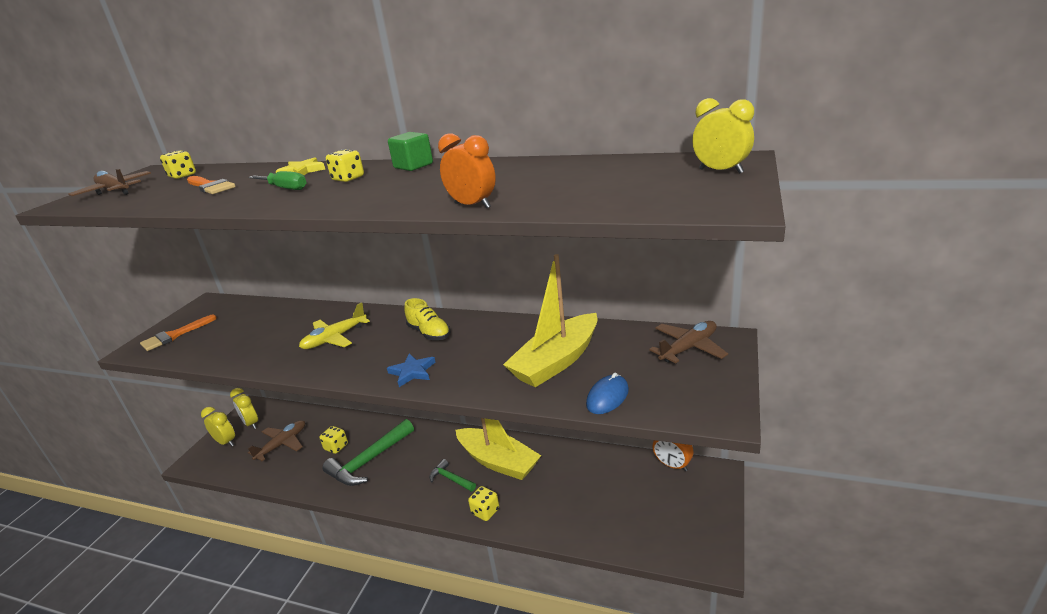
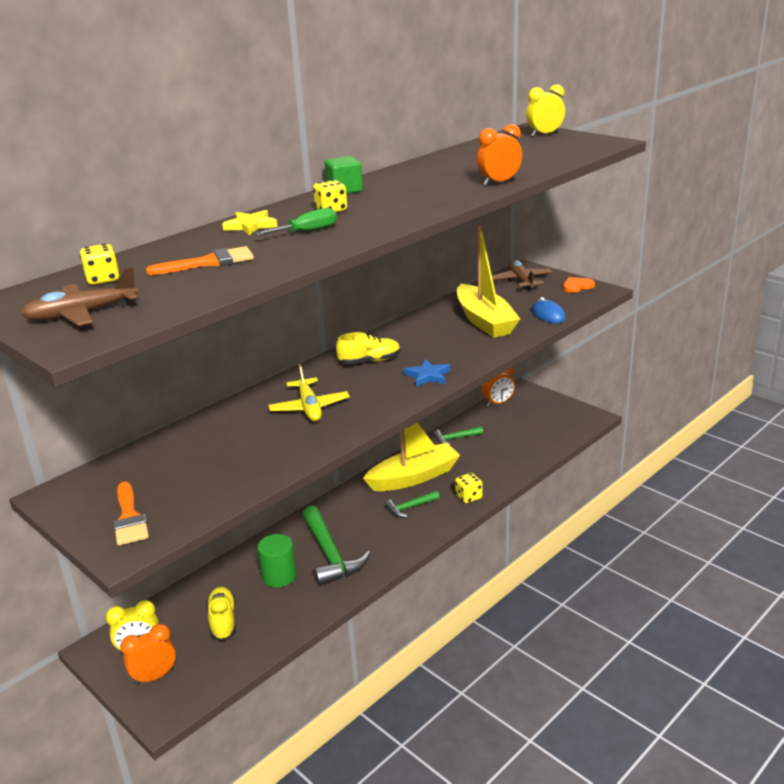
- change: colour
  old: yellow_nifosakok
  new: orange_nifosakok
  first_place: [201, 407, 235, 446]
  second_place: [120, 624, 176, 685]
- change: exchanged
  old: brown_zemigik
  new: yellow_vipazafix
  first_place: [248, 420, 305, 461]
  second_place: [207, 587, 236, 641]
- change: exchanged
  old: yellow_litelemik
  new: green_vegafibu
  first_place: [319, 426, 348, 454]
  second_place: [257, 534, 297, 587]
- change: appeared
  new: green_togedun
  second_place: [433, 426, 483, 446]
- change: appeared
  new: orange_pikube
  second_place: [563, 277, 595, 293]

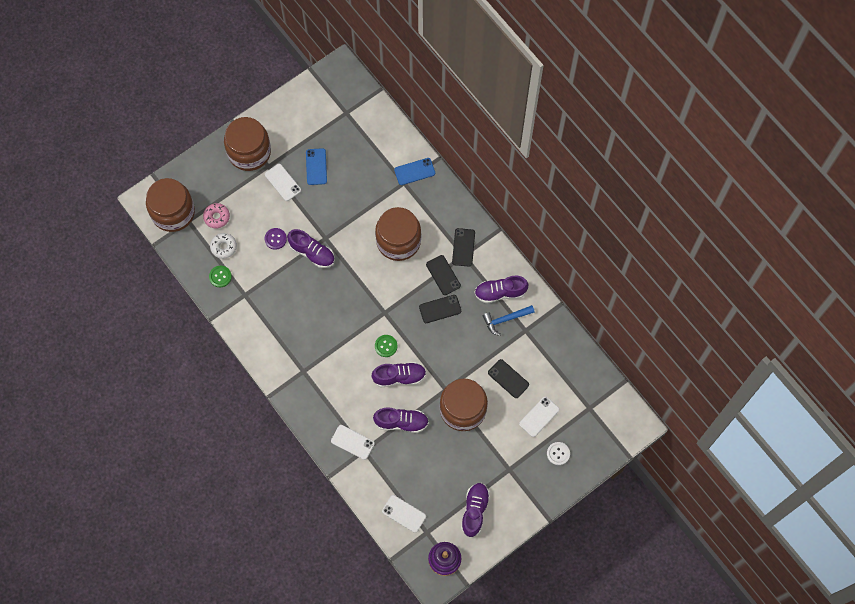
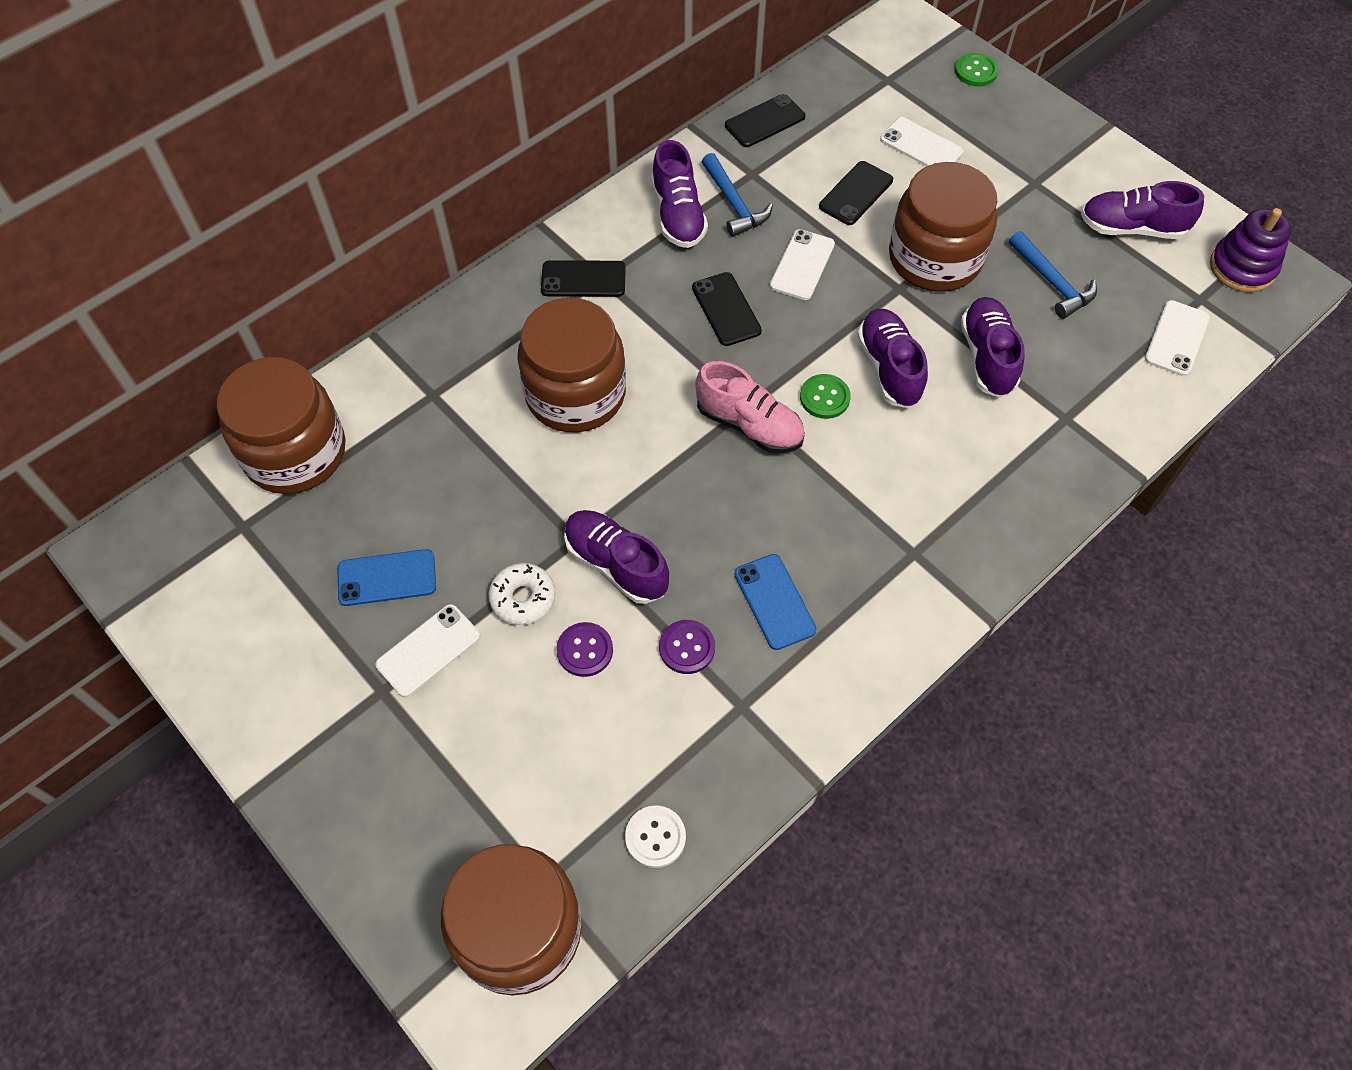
- change: missing
  old: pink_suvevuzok
  first_place: [203, 203, 230, 229]
- change: relocated
  old: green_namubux
  first_place: [209, 266, 232, 287]
  second_place: [955, 53, 999, 86]
- change: relocated
  old: white_suvevuzok
  first_place: [210, 233, 237, 259]
  second_place: [488, 563, 556, 625]
- change: relocated
  old: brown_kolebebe
  first_place: [224, 117, 271, 171]
  second_place: [217, 357, 345, 494]
- change: spun
  old: purple_vipazafix
  first_place: [287, 229, 335, 268]
  second_place: [564, 510, 669, 604]
  degrees: -75
- change: relocated
  old: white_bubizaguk
  first_place: [331, 425, 375, 460]
  second_place: [770, 229, 835, 300]
- change: relocated
  old: blue_bubizaguk
  first_place: [394, 158, 435, 185]
  second_place: [734, 554, 817, 650]
- change: relocated
  old: black_bubizaguk
  first_place: [426, 255, 461, 295]
  second_place: [725, 94, 805, 147]
- change: relocated
  old: white_namubux
  first_place: [547, 442, 570, 465]
  second_place: [625, 805, 686, 868]
- change: appeared
  new: purple_namubux
  second_place: [659, 620, 715, 674]
- change: appeared
  new: pink_vipazafix
  second_place: [695, 361, 805, 453]
- change: appeared
  new: blue_togedun
  second_place: [1009, 231, 1097, 319]

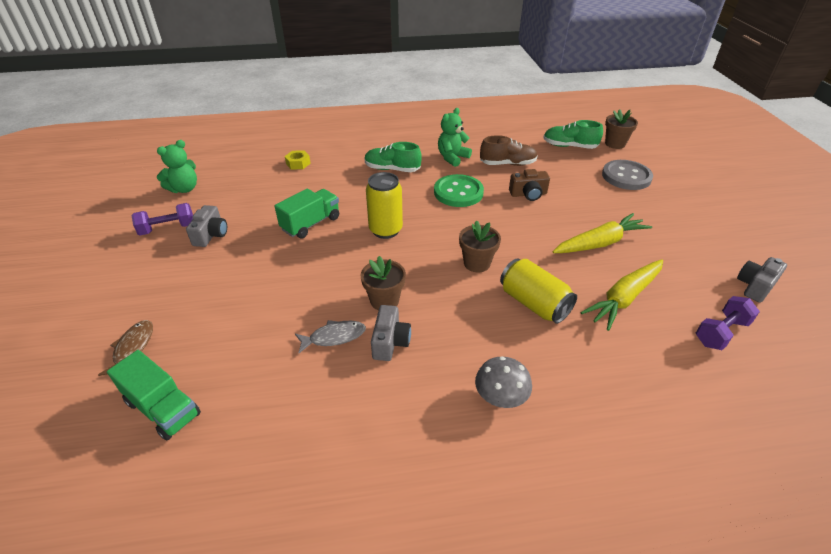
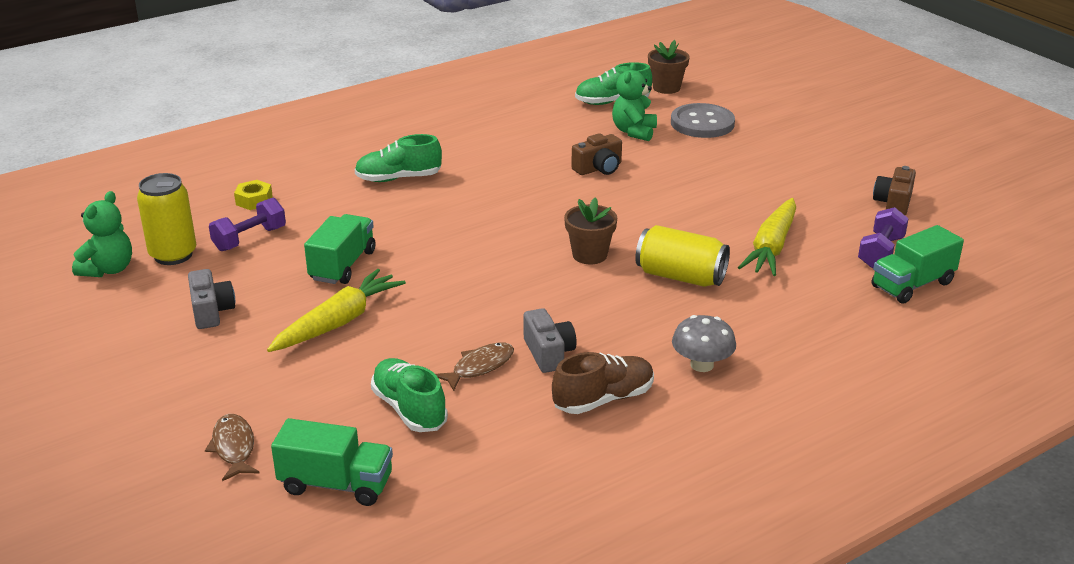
- change: relocated
  old: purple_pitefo
  first_place: [131, 203, 193, 235]
  second_place: [209, 198, 286, 251]
- change: colour
  old: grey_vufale
  new: brown_vufale
  first_place: [295, 320, 366, 353]
  second_place: [436, 342, 514, 391]
- change: missing
  old: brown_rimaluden
  first_place: [360, 256, 406, 311]
- change: relocated
  old: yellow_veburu
  first_place: [366, 172, 403, 239]
  second_place: [137, 173, 196, 265]
- change: missing
  old: green_namubux
  first_place: [434, 174, 484, 207]
- change: relocated
  old: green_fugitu
  first_place: [438, 108, 472, 167]
  second_place: [612, 62, 657, 141]
- change: relocated
  old: brown_vipazafix
  first_place: [480, 135, 538, 166]
  second_place: [552, 352, 654, 414]
- change: relocated
  old: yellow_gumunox
  first_place: [552, 213, 652, 253]
  second_place: [267, 269, 406, 352]
- change: colour
  old: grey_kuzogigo
  new: brown_kuzogigo
  first_place: [737, 257, 787, 303]
  second_place: [873, 166, 916, 216]
- change: appeared
  new: green_vipazafix
  second_place: [371, 358, 448, 432]
- change: appeared
  new: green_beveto
  second_place: [872, 225, 964, 304]

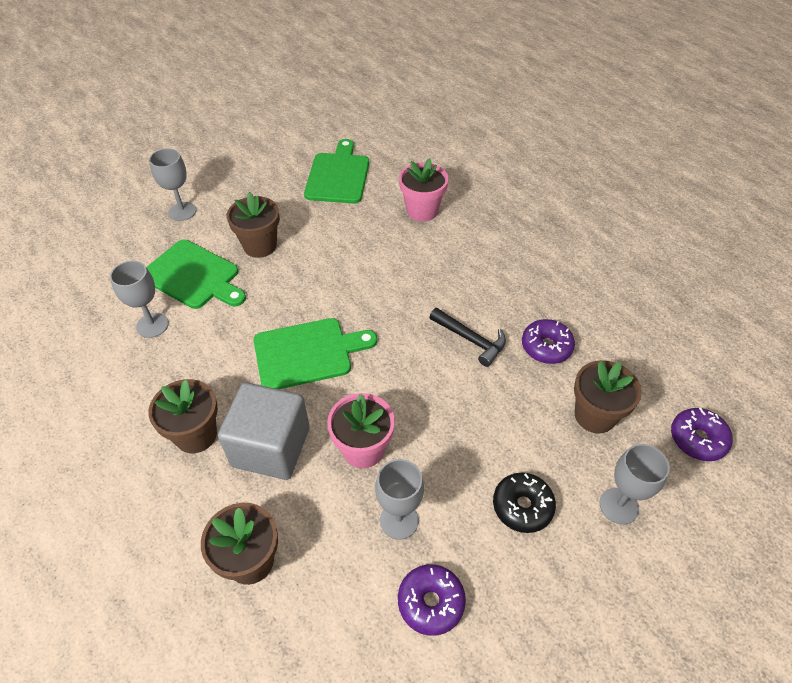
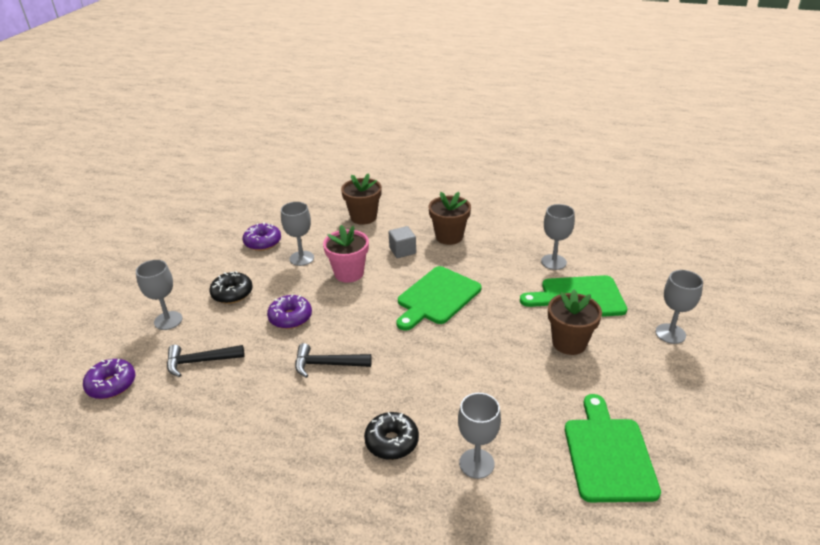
- change: size
  old: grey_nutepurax
  first_place: [218, 383, 310, 480]
  second_place: [389, 226, 416, 258]
  factor: 0.5
- change: spun
  old: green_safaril
  first_place: [304, 139, 369, 204]
  second_place: [565, 394, 661, 502]
  degrees: -150
- change: exchanged
  old: pink_rimaluden
  new: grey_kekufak
  first_place: [399, 158, 449, 222]
  second_place: [458, 393, 501, 479]
- change: relocated
  old: purple_suvevuzok
  first_place: [522, 319, 575, 364]
  second_place: [267, 294, 312, 329]
- change: exchanged
  old: brown_rimaluden
  new: black_togedun
  first_place: [574, 360, 642, 434]
  second_place: [167, 345, 244, 377]
- change: appeared
  new: black_suvevuzok
  second_place: [364, 412, 419, 460]

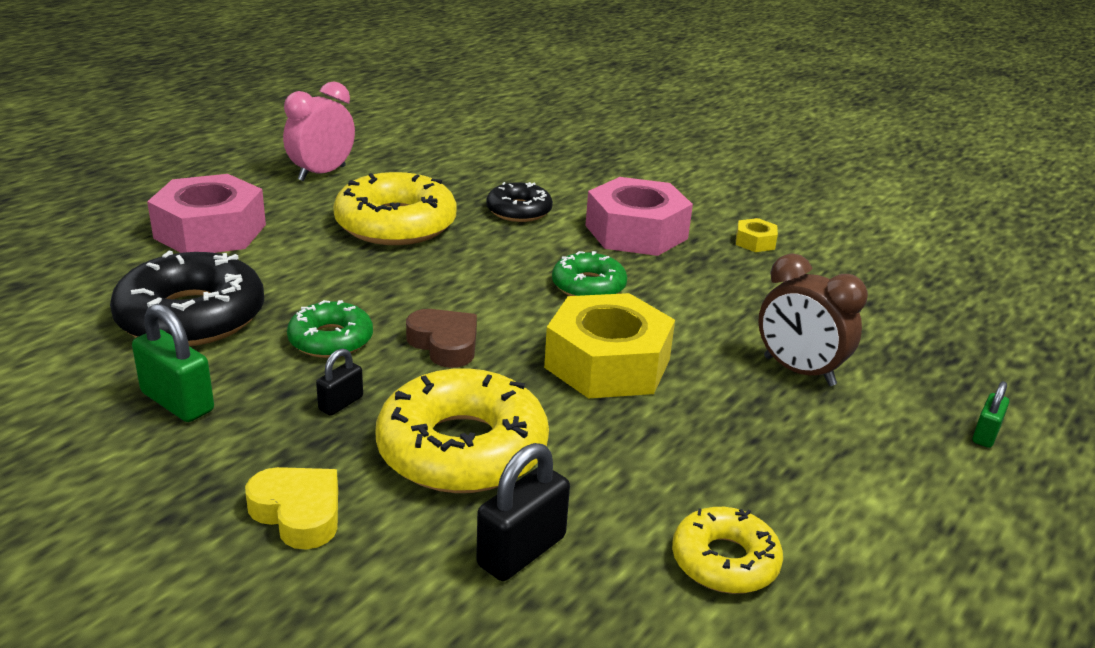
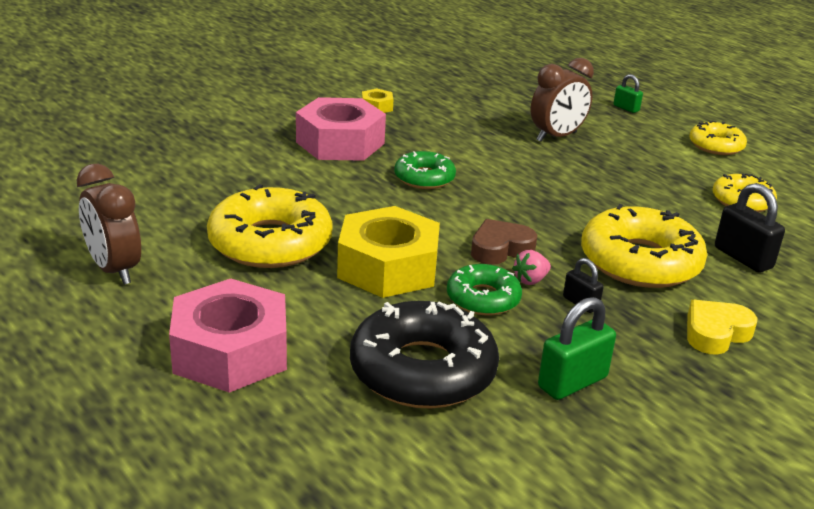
- change: colour
  old: pink_nifosakok
  new: brown_nifosakok
  first_place: [283, 82, 355, 181]
  second_place: [77, 164, 141, 285]
- change: missing
  old: black_suvevuzok
  first_place: [486, 182, 553, 222]
- change: relocated
  old: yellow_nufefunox
  first_place: [544, 293, 675, 399]
  second_place: [337, 206, 440, 298]
- change: appeared
  new: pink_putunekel
  second_place: [512, 250, 551, 285]
- change: appeared
  new: yellow_suvevuzok
  second_place: [689, 121, 747, 155]

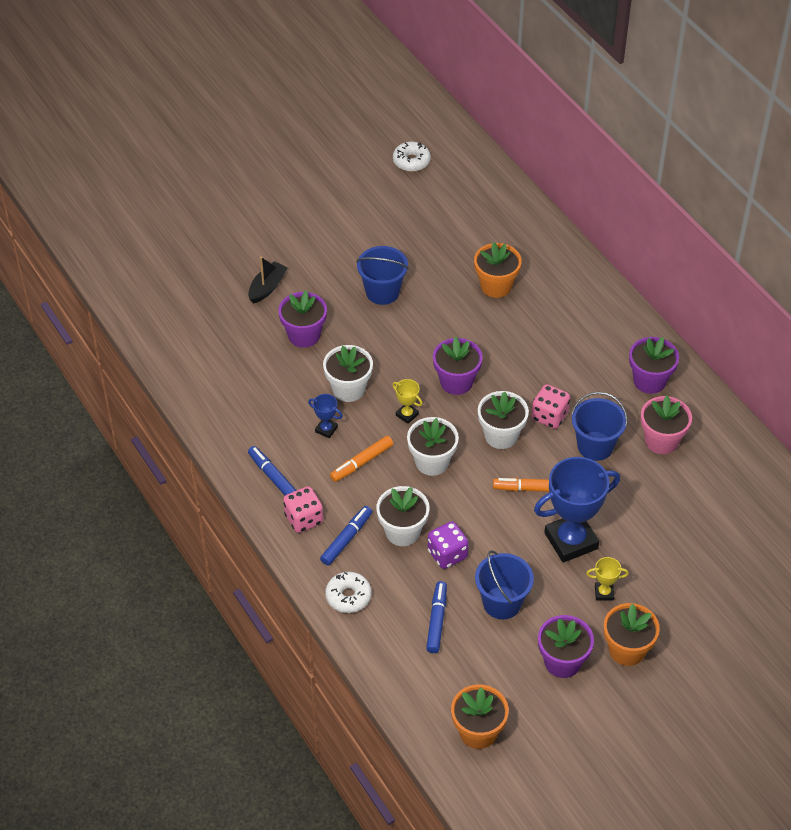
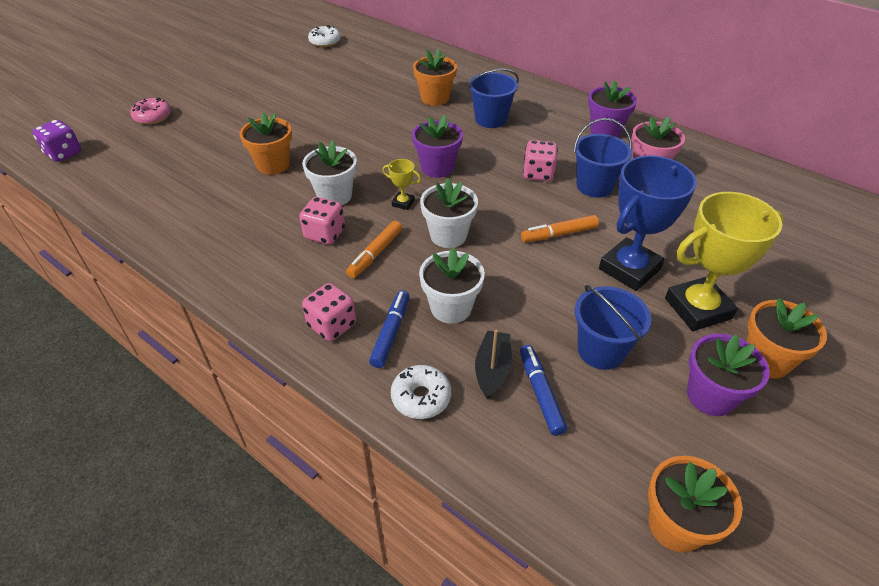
- change: relocated
  old: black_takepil
  first_place: [248, 257, 288, 304]
  second_place: [475, 330, 512, 399]
- change: missing
  old: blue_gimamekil
  first_place: [248, 446, 297, 496]
- change: colour
  old: purple_rimaluden
  new: orange_rimaluden
  first_place: [278, 291, 327, 348]
  second_place: [239, 113, 292, 175]
- change: exchanged
  old: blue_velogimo
  new: pink_litelemik
  first_place: [308, 394, 343, 438]
  second_place: [299, 197, 345, 245]
- change: relocated
  old: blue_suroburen
  first_place: [356, 246, 409, 305]
  second_place: [468, 69, 519, 128]
- change: relocated
  old: purple_litelemik
  first_place: [428, 521, 469, 569]
  second_place: [33, 120, 82, 162]
- change: missing
  old: white_rimaluden
  first_place: [478, 391, 529, 449]
- change: size
  old: yellow_velogimo
  first_place: [586, 557, 629, 601]
  second_place: [665, 192, 784, 331]
  factor: 2.29
- change: appeared
  new: pink_suvevuzok
  second_place: [130, 98, 171, 125]

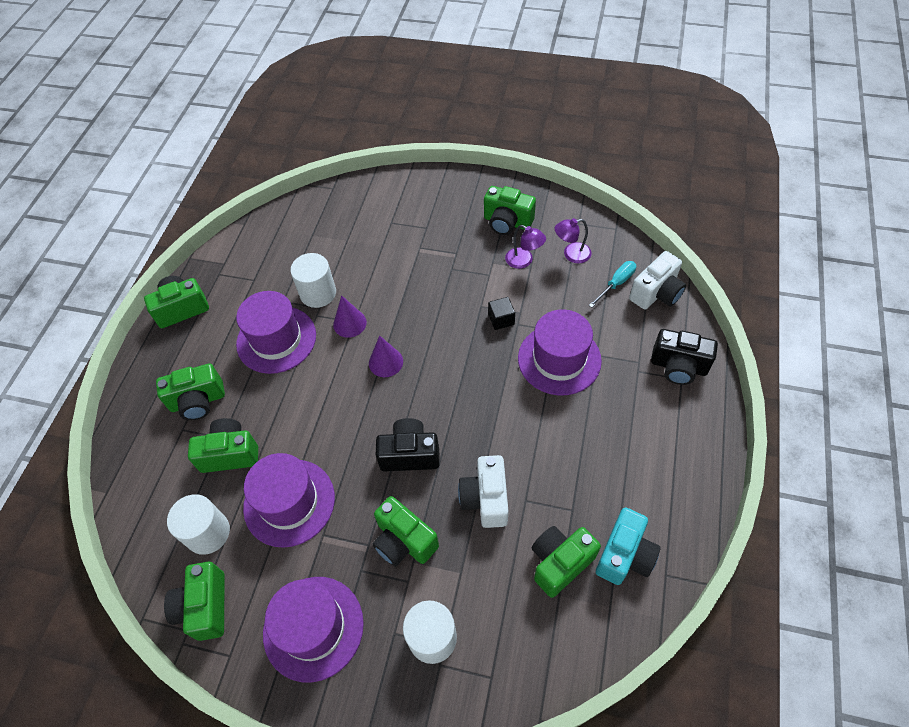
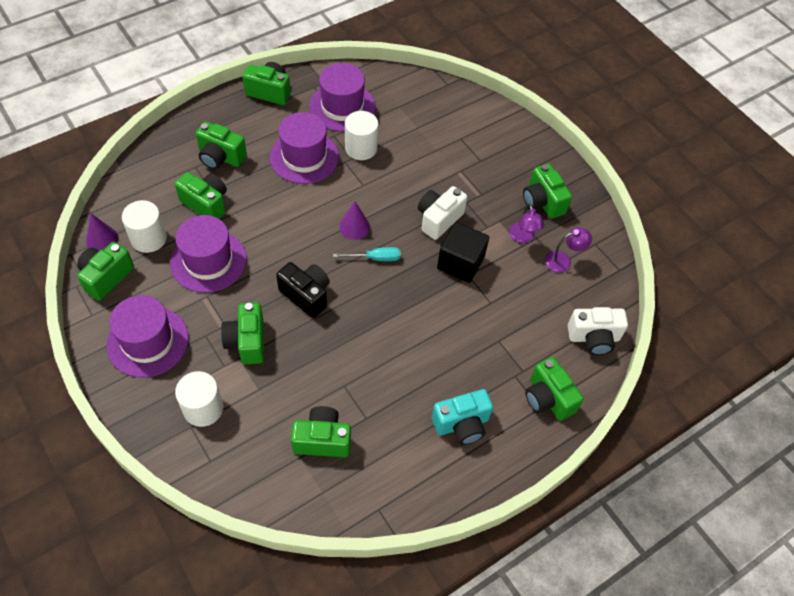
- change: relocated
  old: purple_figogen
  first_place: [333, 295, 367, 338]
  second_place: [86, 213, 119, 251]
- change: relocated
  old: white_kuzogigo
  first_place: [458, 455, 508, 528]
  second_place: [418, 186, 467, 240]
- change: size
  old: black_nutepurax
  first_place: [488, 297, 515, 330]
  second_place: [437, 222, 489, 283]
  factor: 1.87
- change: relocated
  old: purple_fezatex
  first_place: [518, 309, 602, 395]
  second_place: [309, 63, 375, 132]
- change: spun
  old: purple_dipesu
  first_place: [555, 218, 592, 263]
  second_place: [545, 227, 592, 273]
  degrees: 135
- change: relocated
  old: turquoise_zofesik
  first_place: [589, 261, 636, 308]
  second_place: [333, 247, 401, 261]
- change: relocated
  old: turquoise_kuzogigo
  first_place: [596, 508, 660, 585]
  second_place: [432, 389, 493, 445]
- change: colour
  old: black_kuzogigo
  new: green_kuzogigo
  first_place: [651, 329, 718, 385]
  second_place: [525, 357, 584, 421]

